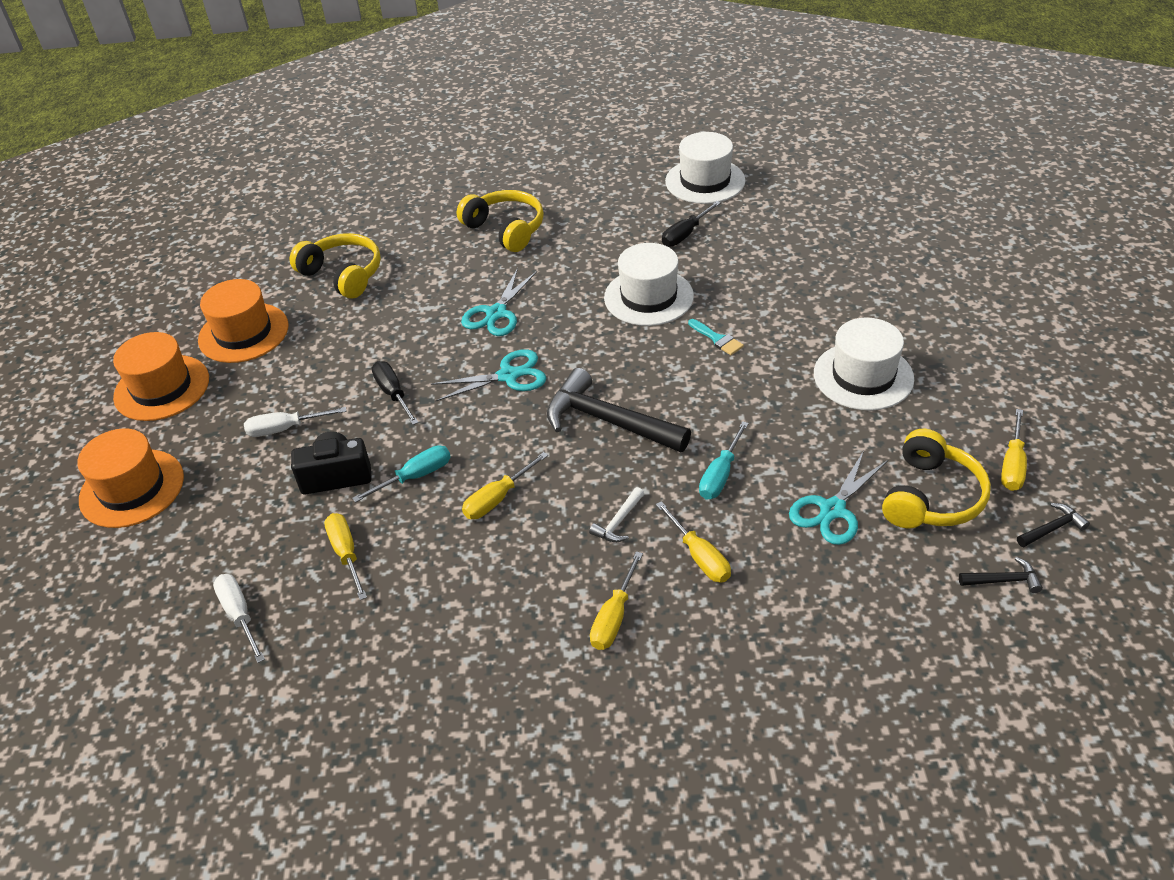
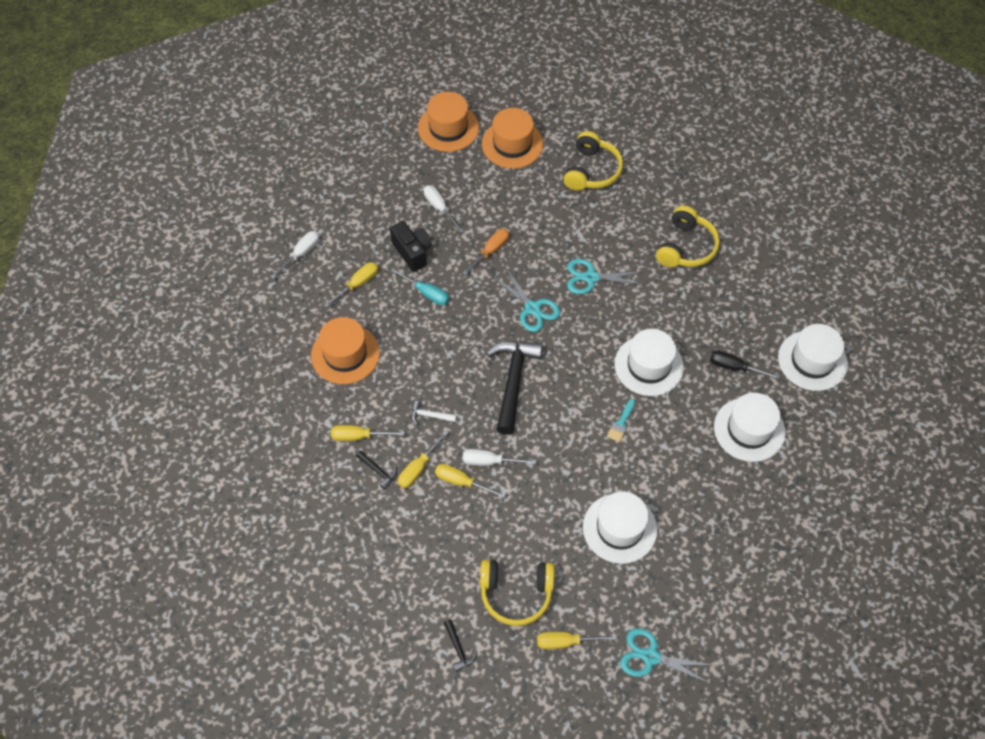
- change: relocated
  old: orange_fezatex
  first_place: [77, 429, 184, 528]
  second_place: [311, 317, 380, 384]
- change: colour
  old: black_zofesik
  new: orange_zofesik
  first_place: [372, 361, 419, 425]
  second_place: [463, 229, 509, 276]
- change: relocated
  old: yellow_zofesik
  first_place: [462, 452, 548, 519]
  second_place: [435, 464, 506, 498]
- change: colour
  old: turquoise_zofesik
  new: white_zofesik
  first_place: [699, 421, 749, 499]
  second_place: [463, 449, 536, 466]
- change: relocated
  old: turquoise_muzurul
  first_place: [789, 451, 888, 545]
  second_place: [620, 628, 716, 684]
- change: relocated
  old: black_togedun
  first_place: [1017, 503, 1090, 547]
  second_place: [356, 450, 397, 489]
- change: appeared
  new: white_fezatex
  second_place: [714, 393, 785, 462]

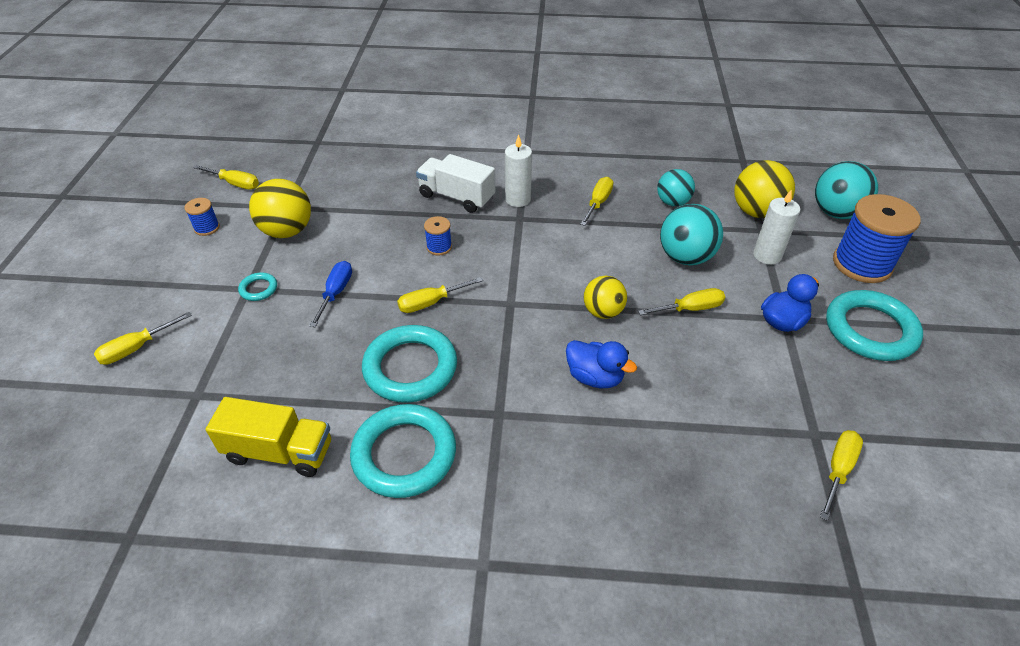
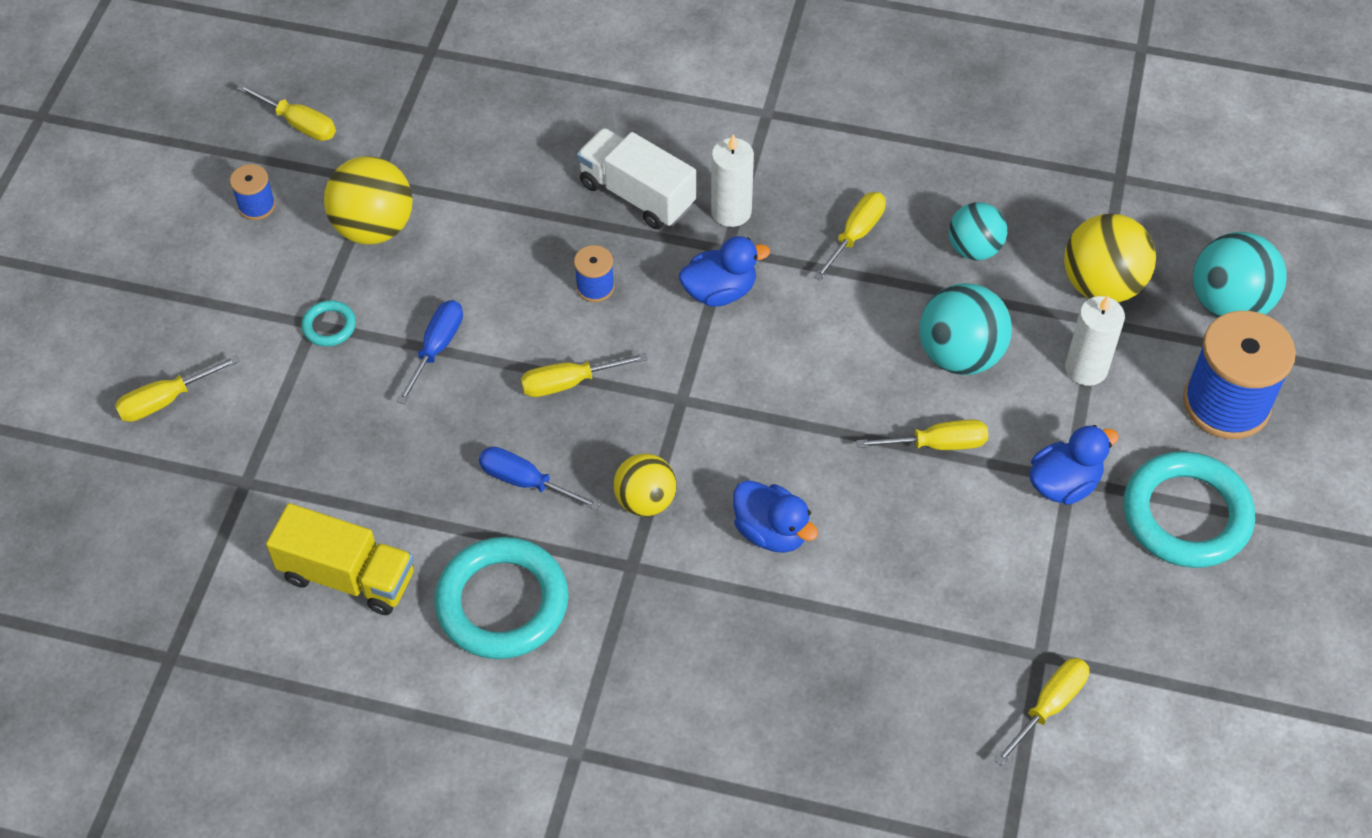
- change: exchanged
  old: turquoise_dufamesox
  new: blue_zofesik
  first_place: [362, 325, 457, 403]
  second_place: [479, 447, 601, 510]
- change: relocated
  old: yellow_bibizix
  first_place: [584, 276, 627, 319]
  second_place: [614, 453, 677, 517]
- change: appeared
  new: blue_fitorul
  second_place: [679, 236, 770, 307]

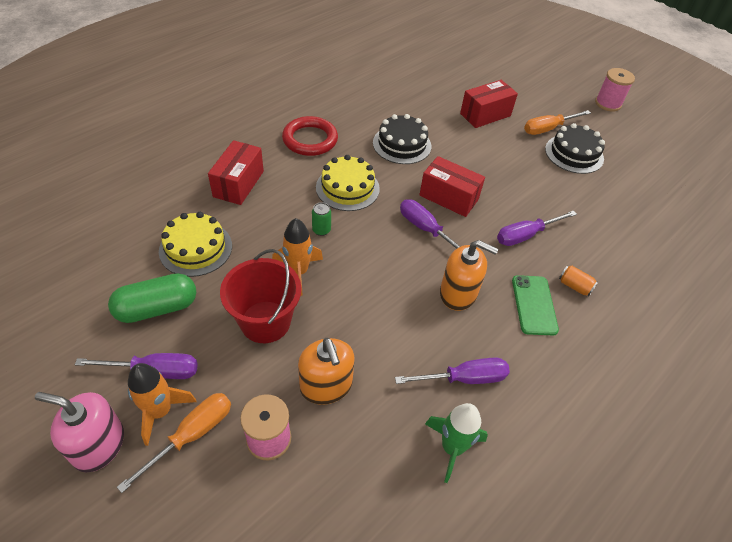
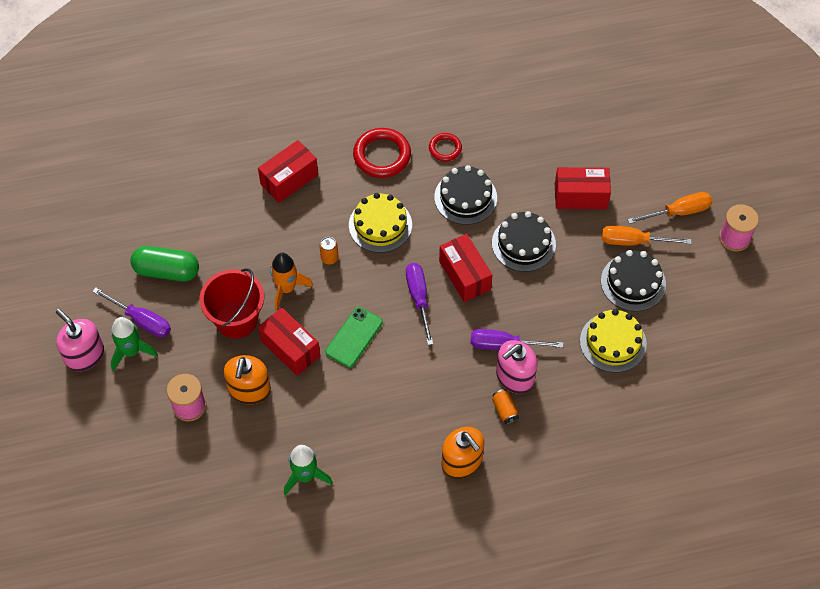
- change: relocated
  old: orange_zofesik
  first_place: [117, 393, 231, 493]
  second_place: [627, 192, 712, 224]
- change: colour
  old: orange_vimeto
  new: green_vimeto
  first_place: [128, 363, 197, 446]
  second_place: [111, 317, 158, 371]
- change: relocated
  old: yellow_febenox
  first_place: [159, 212, 232, 277]
  second_place: [580, 309, 647, 373]
- change: colour
  old: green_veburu
  new: orange_veburu
  first_place: [312, 202, 331, 236]
  second_place: [319, 237, 338, 264]
- change: missing
  old: purple_zofesik
  first_place: [395, 357, 510, 384]
- change: relocated
  old: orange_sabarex
  first_place: [440, 240, 498, 311]
  second_place: [442, 427, 484, 479]
- change: relocated
  old: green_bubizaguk
  first_place: [512, 275, 559, 335]
  second_place: [325, 307, 383, 368]
- change: appeared
  new: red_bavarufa
  second_place: [258, 307, 320, 376]
- change: appeared
  new: red_dufamesox
  second_place: [429, 133, 462, 161]
- change: appeared
  new: black_febenox
  second_place: [492, 211, 556, 272]
- change: appeared
  new: pink_sabarex
  second_place: [496, 340, 537, 394]

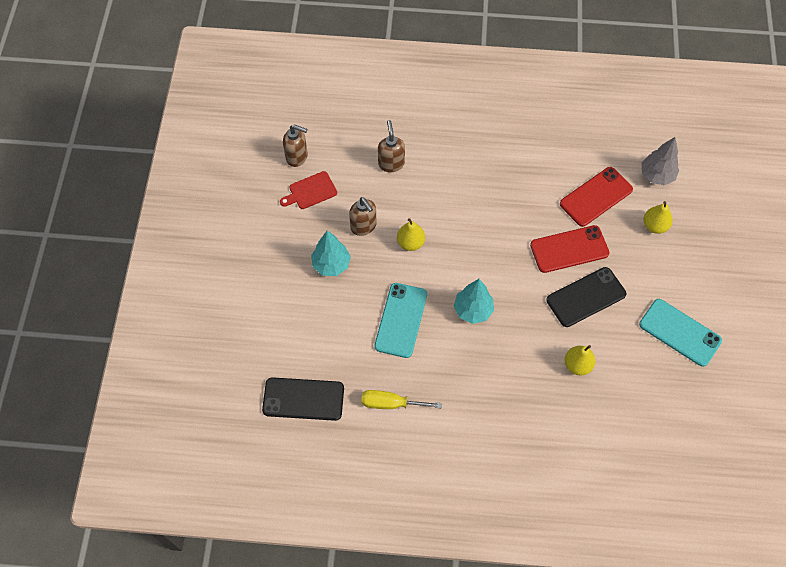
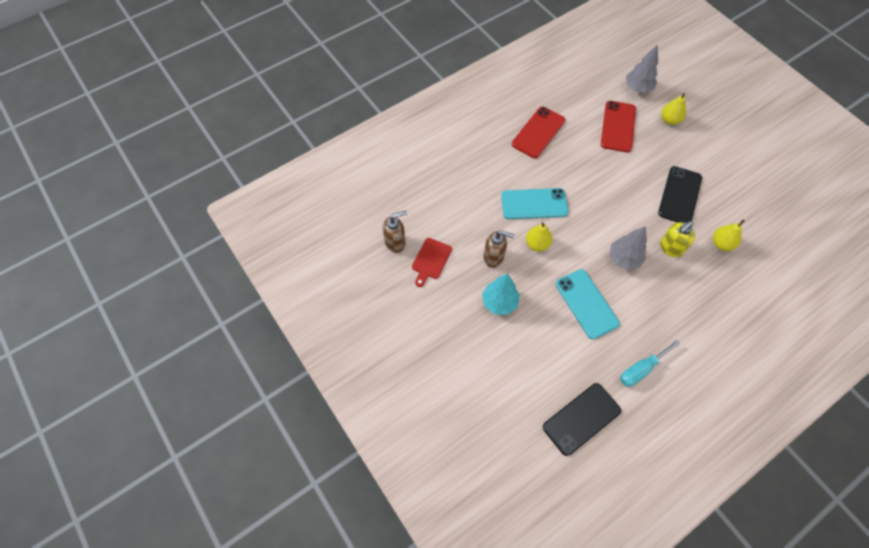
- change: colour
  old: yellow_zofesik
  new: turquoise_zofesik
  first_place: [361, 390, 442, 409]
  second_place: [620, 340, 680, 387]
- change: missing
  old: brown_sabarex
  first_place: [378, 120, 405, 172]
- change: colour
  old: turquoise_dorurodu
  new: grey_dorurodu
  first_place: [454, 279, 494, 324]
  second_place: [609, 226, 647, 270]
- change: relocated
  old: red_bubizaguk
  first_place: [530, 225, 609, 273]
  second_place: [512, 107, 565, 158]
- change: relocated
  old: turquoise_bubizaguk
  first_place: [639, 299, 722, 367]
  second_place: [501, 188, 568, 219]
- change: appeared
  new: yellow_sabarex
  second_place: [660, 221, 695, 257]

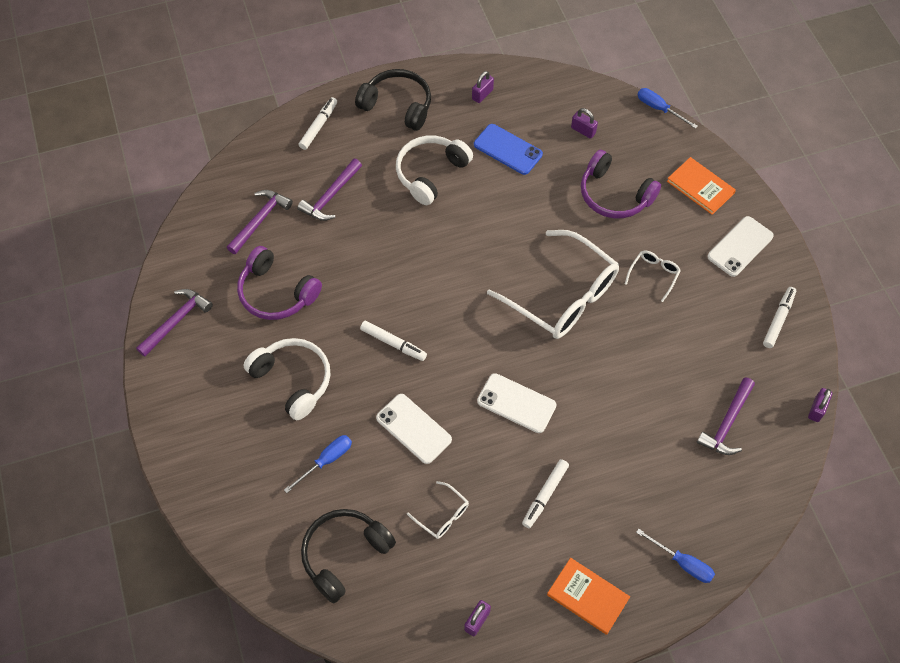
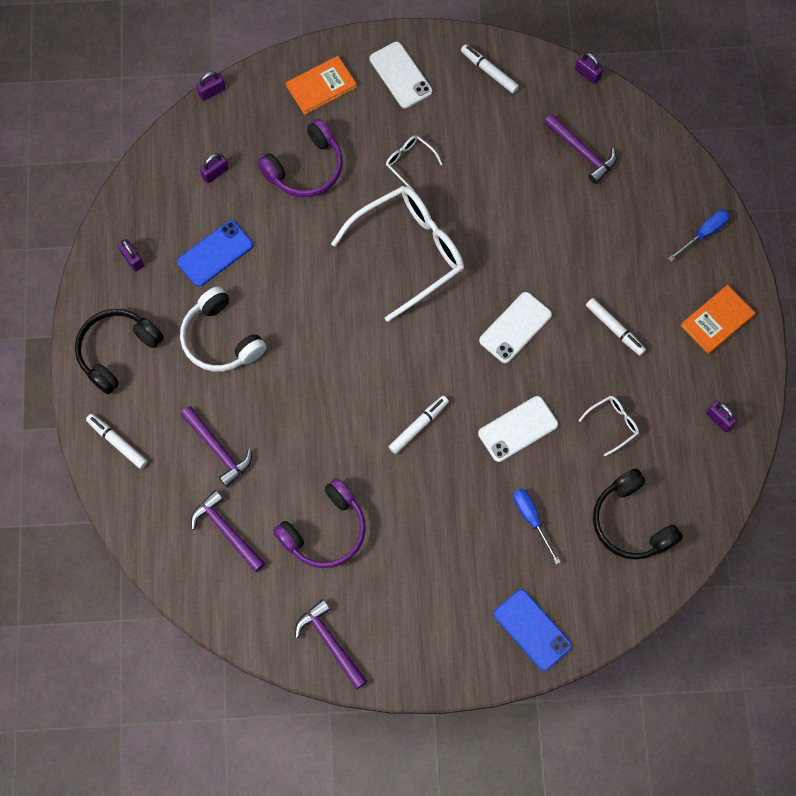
- change: missing
  old: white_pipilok
  first_place: [244, 338, 331, 420]
- change: exchanged
  old: blue_zofesik
  new: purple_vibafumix
  first_place: [638, 88, 698, 129]
  second_place: [196, 72, 225, 101]
- change: appeared
  new: blue_bubizaguk
  second_place: [494, 589, 572, 671]

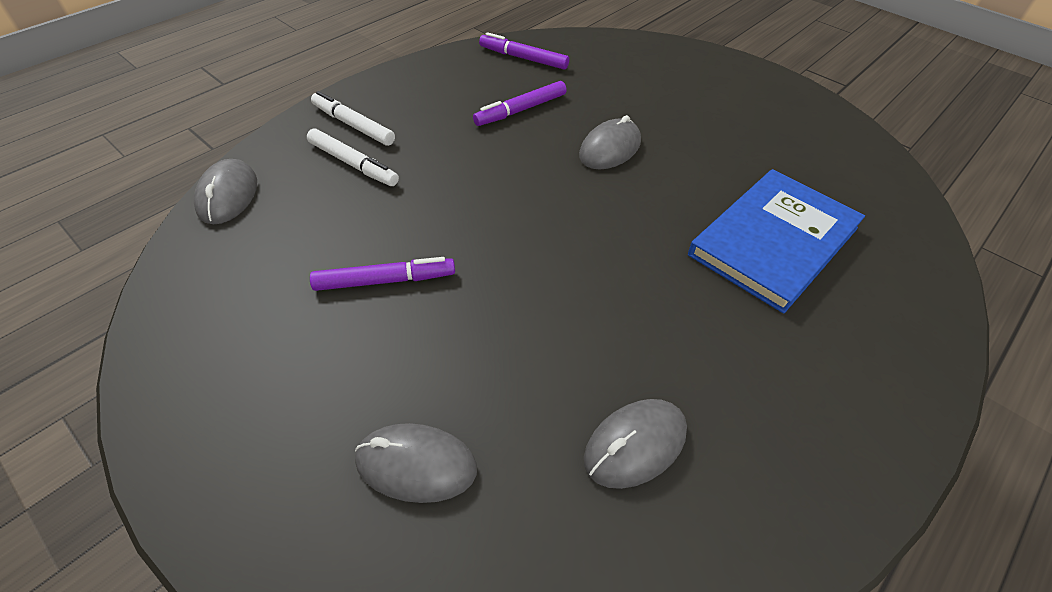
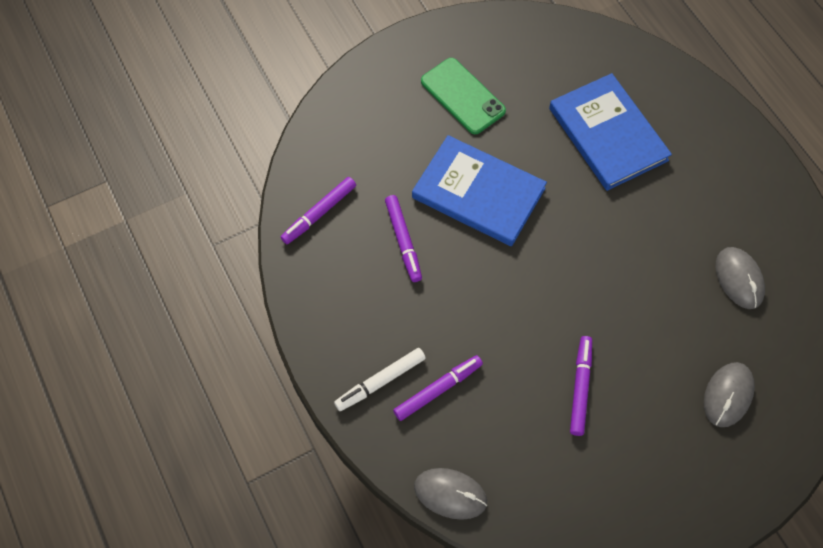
- change: colour
  old: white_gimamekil
  new: purple_gimamekil
  first_place: [307, 129, 399, 186]
  second_place: [393, 355, 483, 421]
- change: exchanged
  old: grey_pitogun
  new: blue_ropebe
  first_place: [579, 115, 641, 169]
  second_place: [412, 135, 547, 246]
- change: appeared
  new: green_bubizaguk
  second_place: [421, 58, 506, 134]

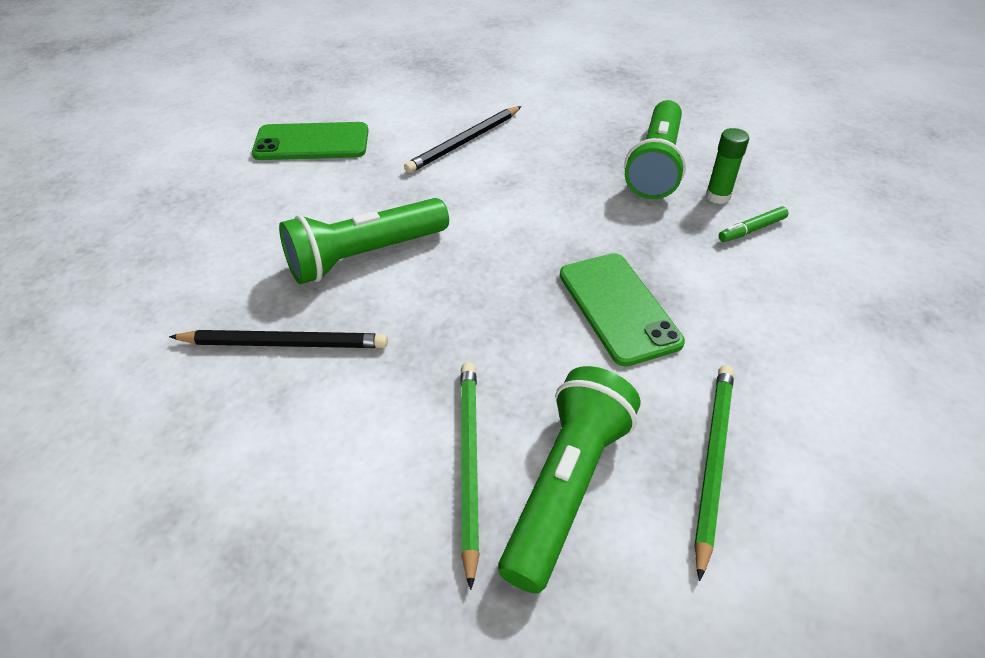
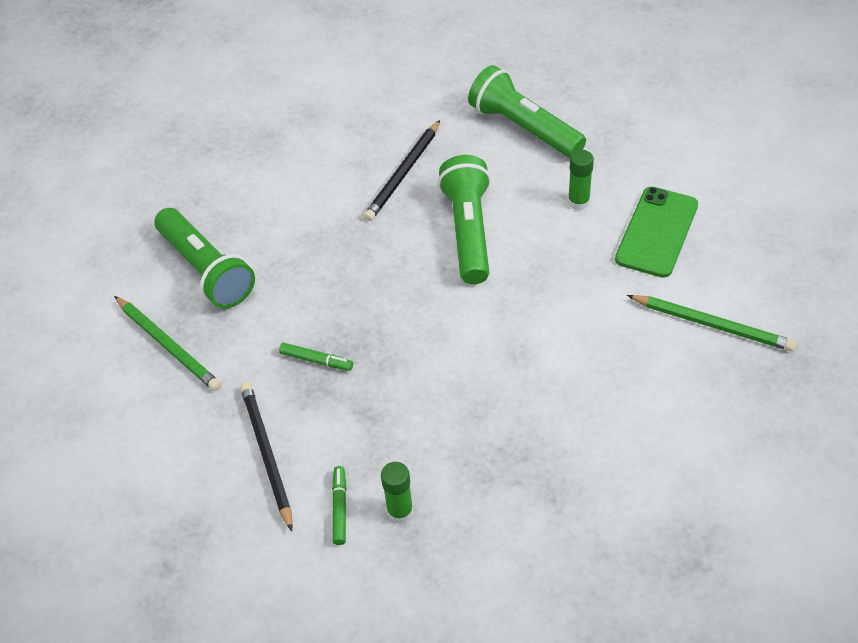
- change: relocated
  old: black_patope
  first_place: [404, 106, 522, 173]
  second_place: [240, 382, 293, 532]
- change: relocated
  old: green_patope
  first_place: [460, 362, 480, 590]
  second_place: [627, 295, 796, 351]
- change: exchanged
  old: green_bubizaguk
  new: green_gimamekil
  first_place: [560, 253, 685, 367]
  second_place: [279, 343, 353, 371]
- change: relocated
  old: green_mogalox
  first_place: [624, 100, 686, 199]
  second_place: [468, 65, 586, 158]
- change: appeared
  new: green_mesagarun
  second_place: [568, 150, 594, 210]

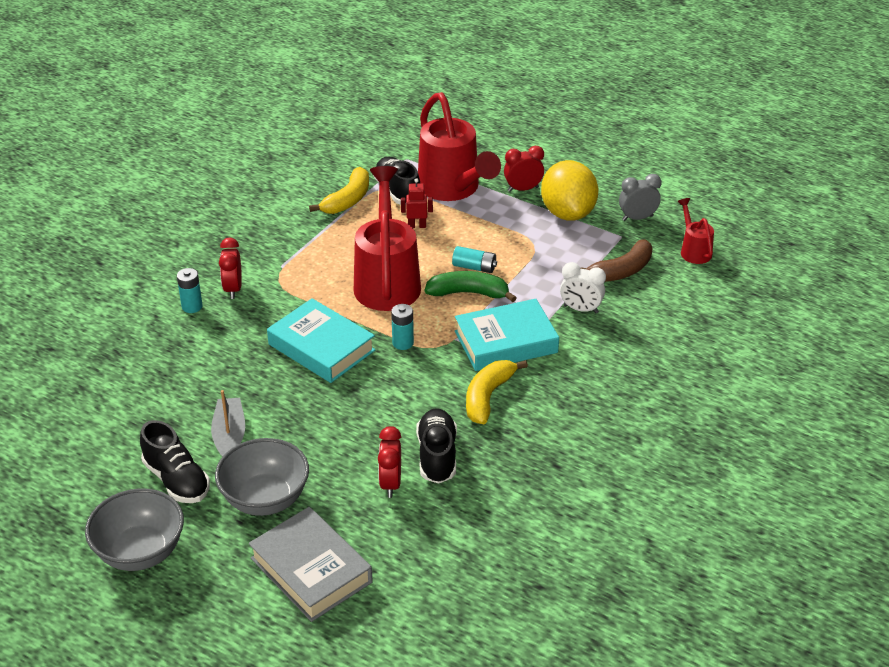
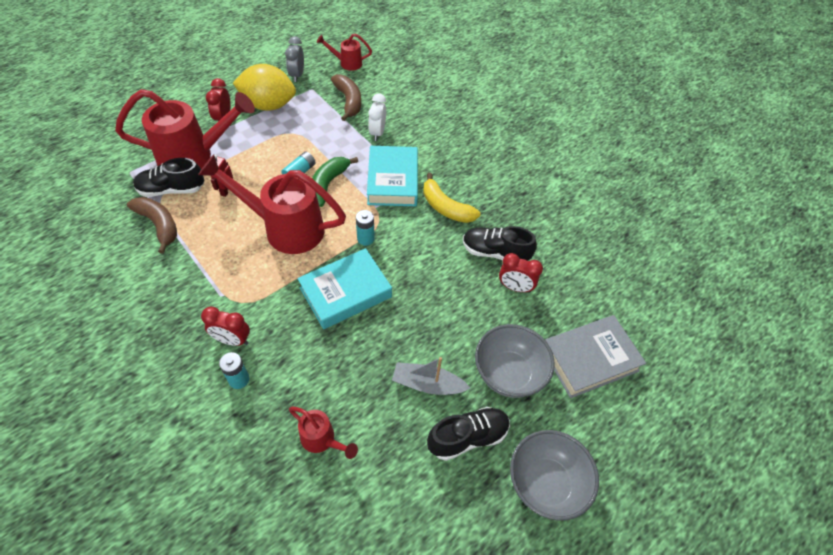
- change: colour
  old: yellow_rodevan
  new: brown_rodevan
  first_place: [309, 167, 369, 214]
  second_place: [127, 197, 177, 254]
- change: spun
  old: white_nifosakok
  first_place: [560, 262, 606, 313]
  second_place: [368, 93, 386, 141]
  degrees: 150
- change: appeared
  new: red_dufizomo
  second_place: [289, 406, 358, 459]

